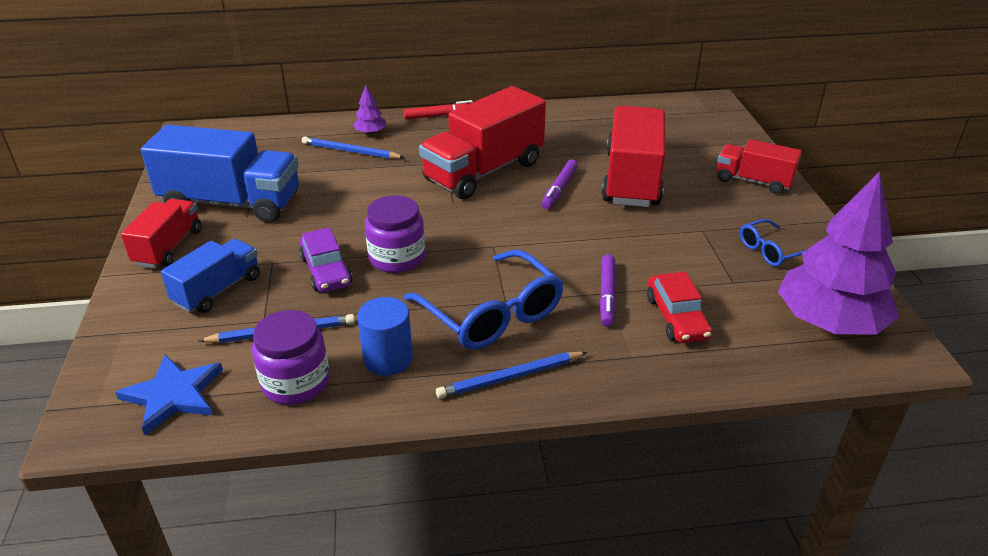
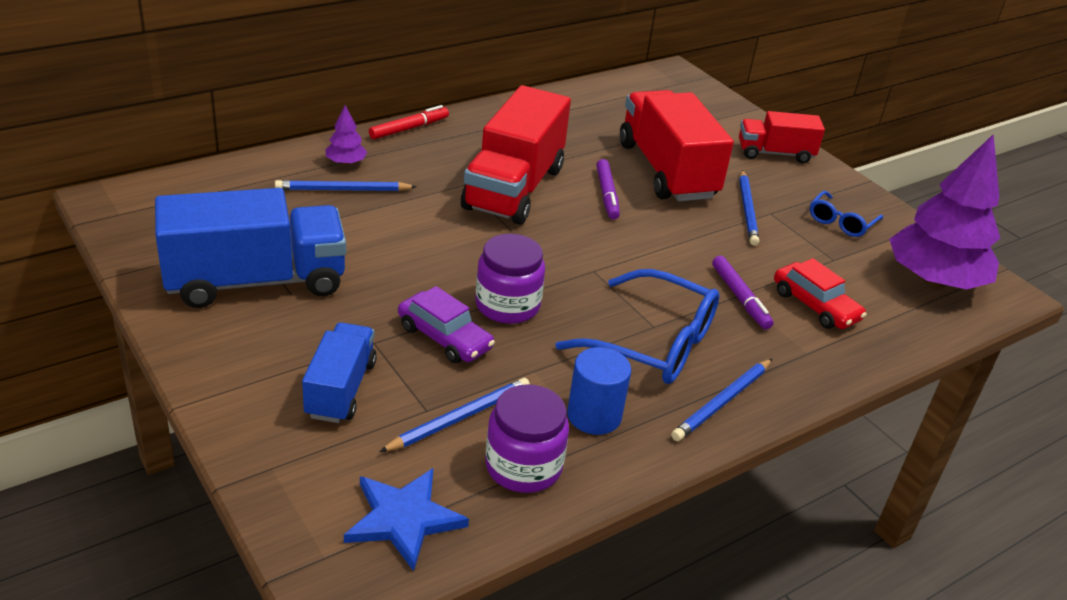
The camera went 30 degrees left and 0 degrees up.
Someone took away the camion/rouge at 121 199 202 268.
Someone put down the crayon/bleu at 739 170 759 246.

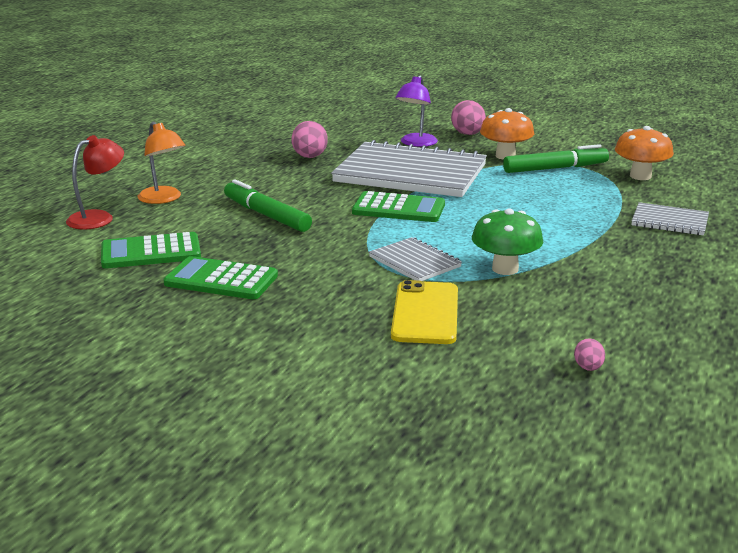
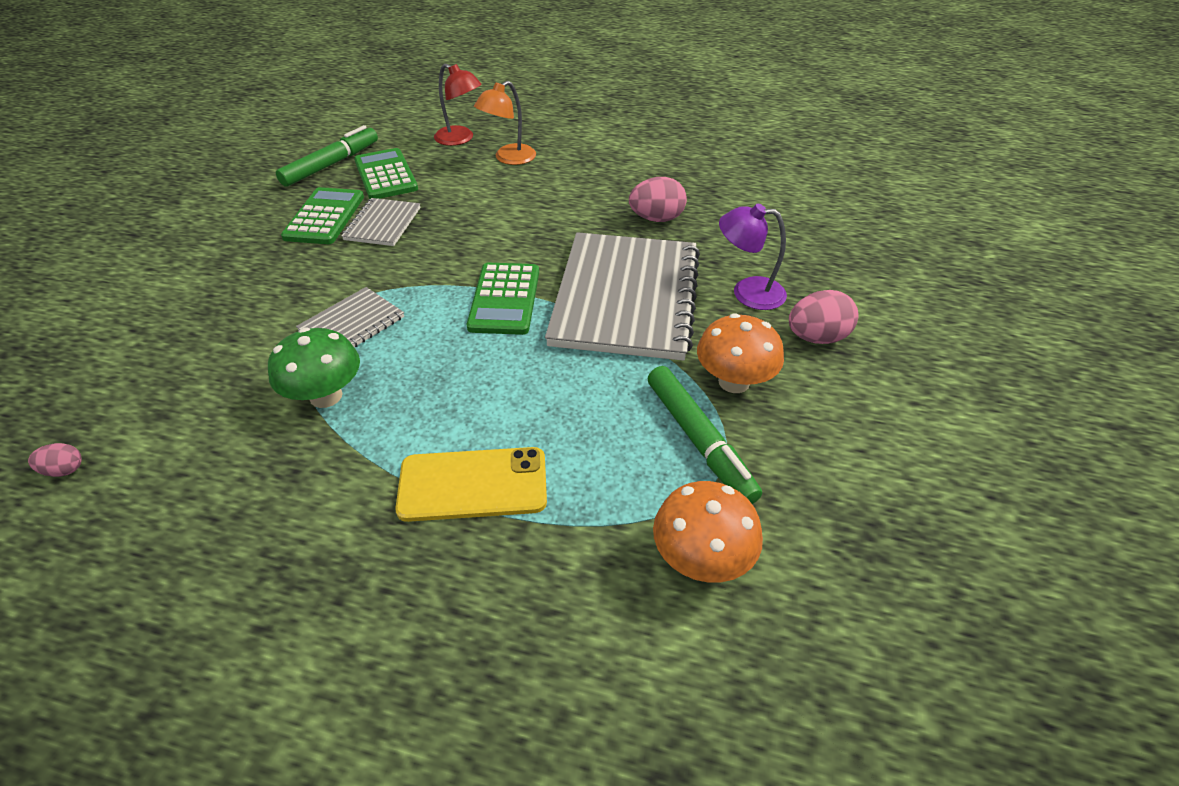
The camera went 80 degrees right and 20 degrees up.
Someone carried the feutre/vert from 224 179 312 232 to 276 125 378 187.
Someone carried the téléphone/jaune from 391 280 458 344 to 395 447 547 522.
Someone carried the carnet/gris from 632 202 709 235 to 342 198 420 246.

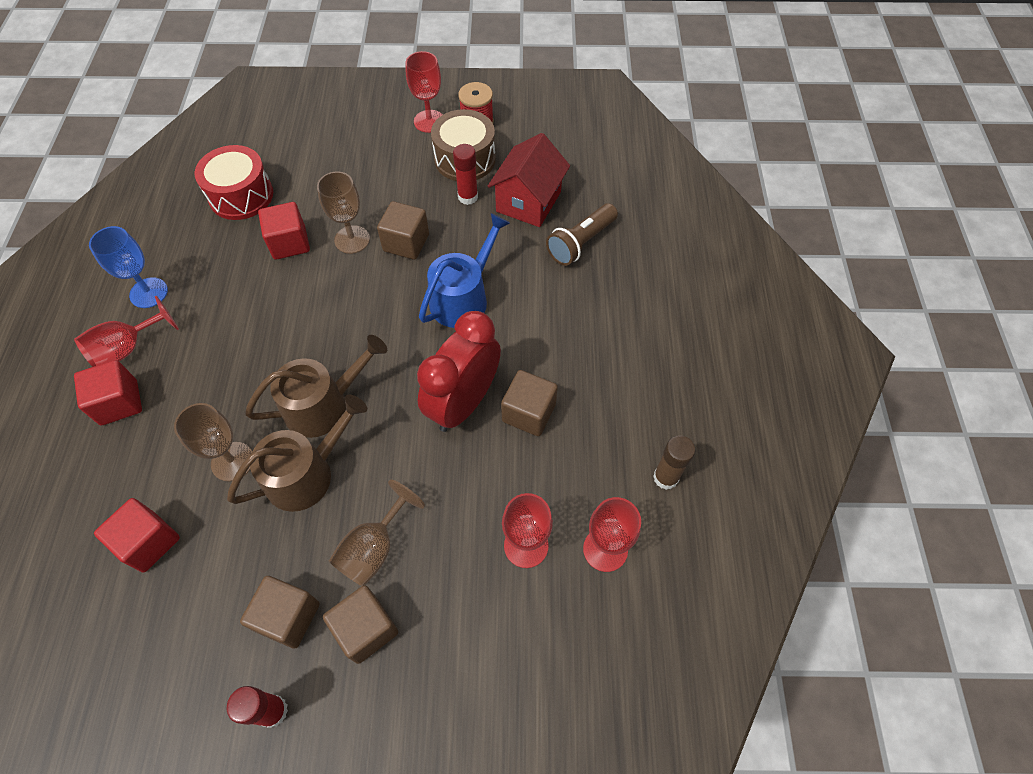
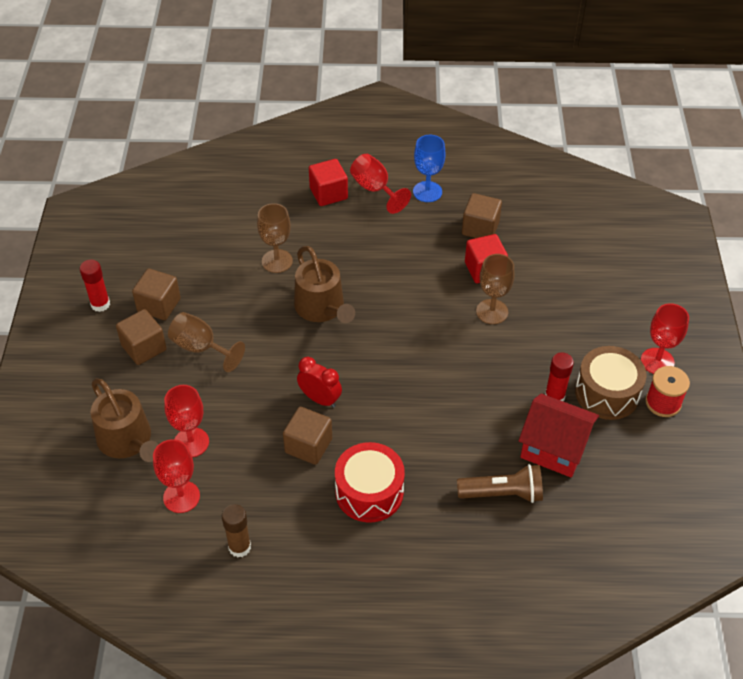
The camera went 90 degrees right and 10 degrees down.
Someone took away the cube/rouge at 94 498 180 572.
Someone took away the arrosoir/bleu at 419 213 510 328.
Someone carried the tambour/rouge from 195 145 273 220 to 335 442 405 523.
Someone carried the arrosoir/marron from 227 395 367 512 to 91 378 159 462.
Someone carried the cube/marron from 377 201 429 260 to 462 193 502 238.
Someone rotated the lampe de poche/marron at 546 203 618 266 by 135 degrees clockwise.
Someone scaled the réveil/rouge at 417 311 501 432 by 0.56.

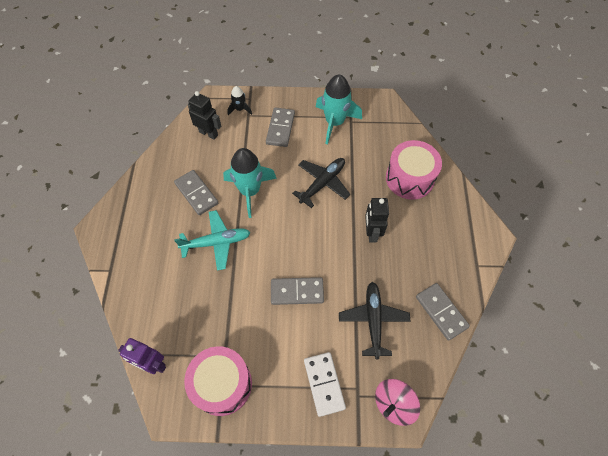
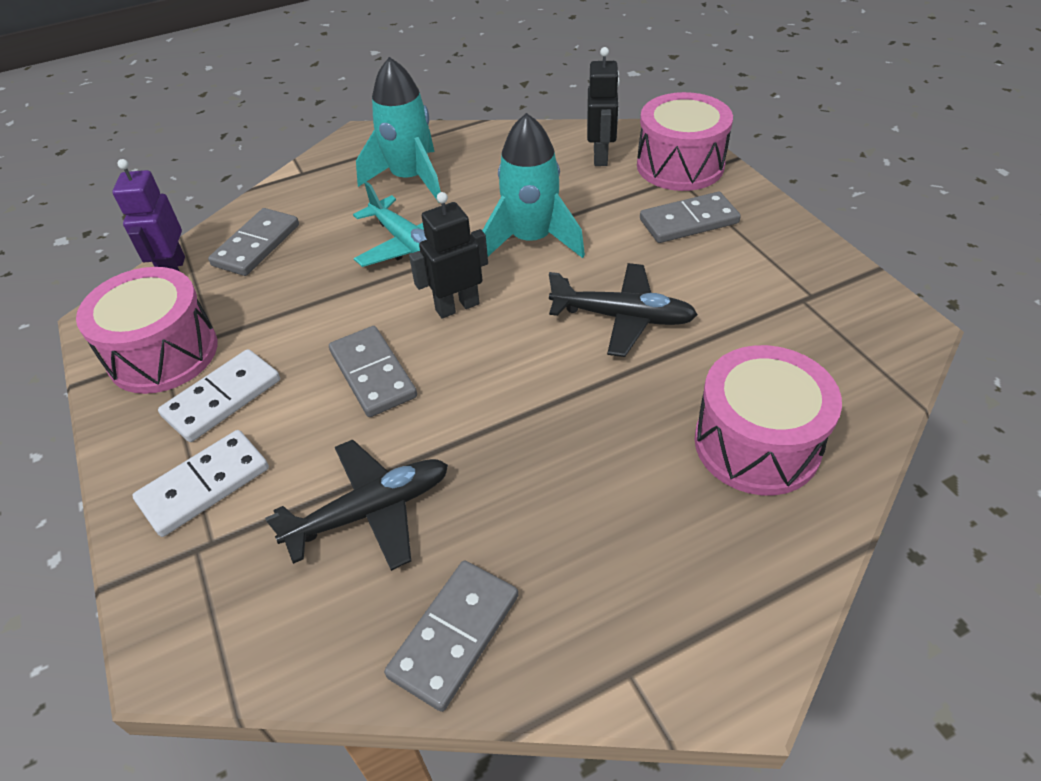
The camera went 65 degrees right and 15 degrees down.
Someone took away the toupie/rose at 375 379 420 426.
Someone put down the domino/blanc at 158 349 280 442.
Someone carried the domino/gris from 174 170 218 215 to 208 208 299 276.
Someone carried the fusée/turquoise from 316 75 362 145 to 356 57 441 201.
Someone carried the robot/noir from 365 198 389 242 to 409 192 488 318.
Someone swapped the fusée/noir at 227 86 252 115 for the tambour/rose at 637 92 733 191.

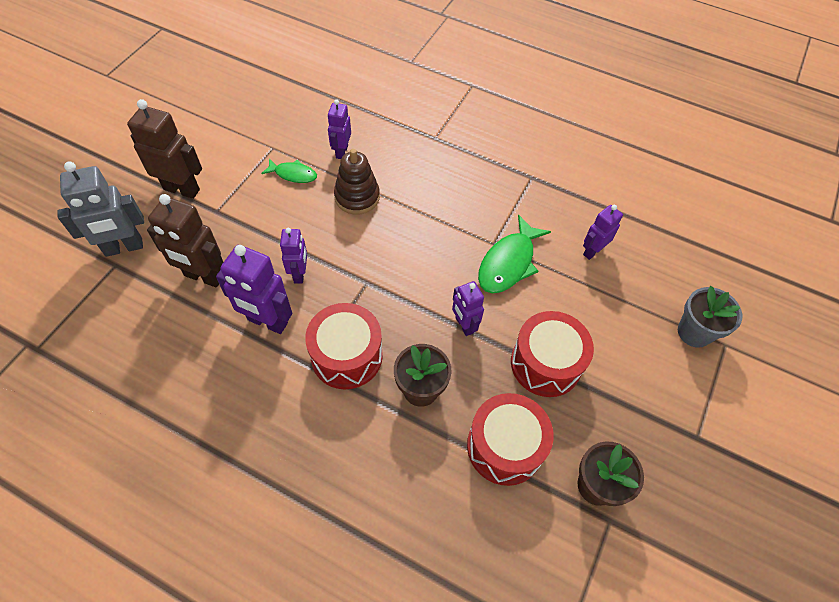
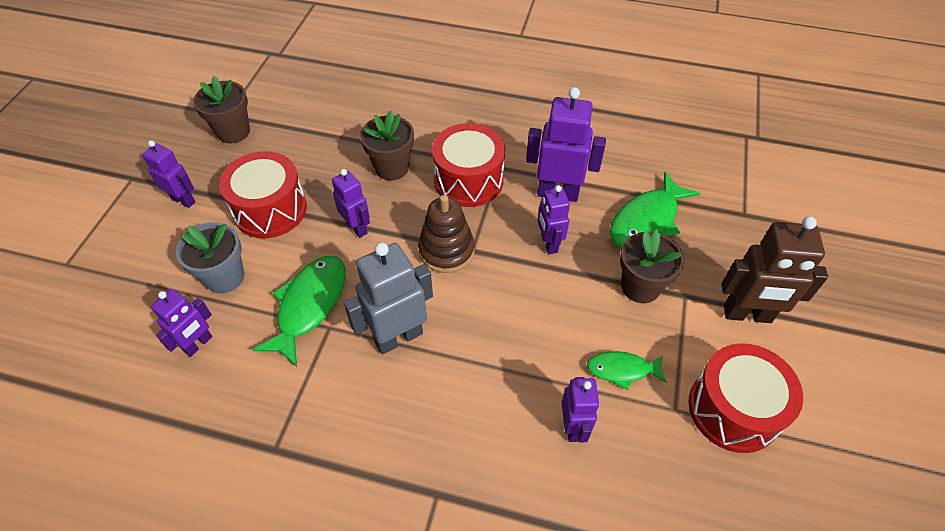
The camera went 170 degrees right and 5 degrees down.
Someone put down the robot/violet at 142 140 195 208.
Someone put down the pot de fleurs/marron at 620 229 684 303.
Someone carried the robot/gris from 57 161 144 257 to 344 242 433 354.
Someone carried the jouet à empiler/marron from 334 149 380 215 to 418 195 475 273.
Someone carried the tambour/rouge from 467 393 554 486 to 688 343 803 453.
Someone carried the pot de fleurs/gris from 678 286 742 348 to 176 222 244 293.
Someone swapped the robot/marron at 147 194 223 287 for the poisson/vert at 610 172 700 247.

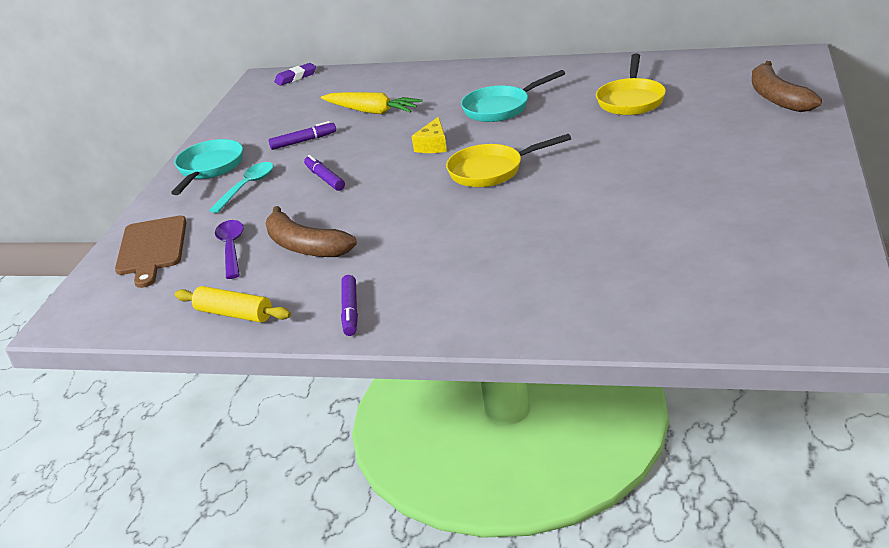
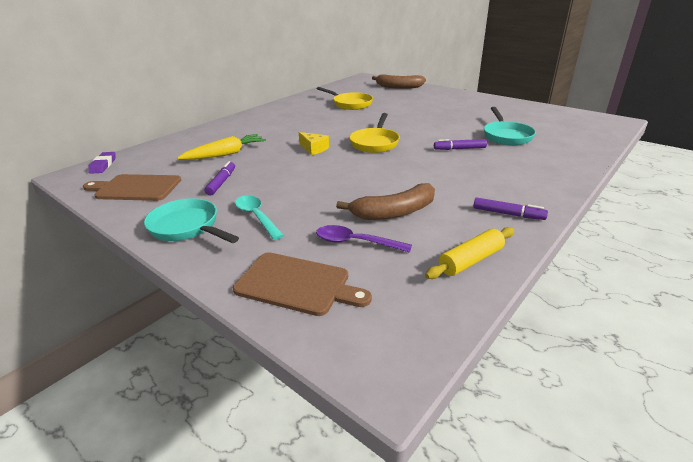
The camera went 65 degrees left and 0 degrees up.
Someone put down the planche à découper/marron at 83 174 181 201.
Someone carried the feutre/violet from 304 155 345 191 to 434 139 487 150.
Someone carried the poêle/turquoise from 461 70 565 122 to 484 107 536 145.

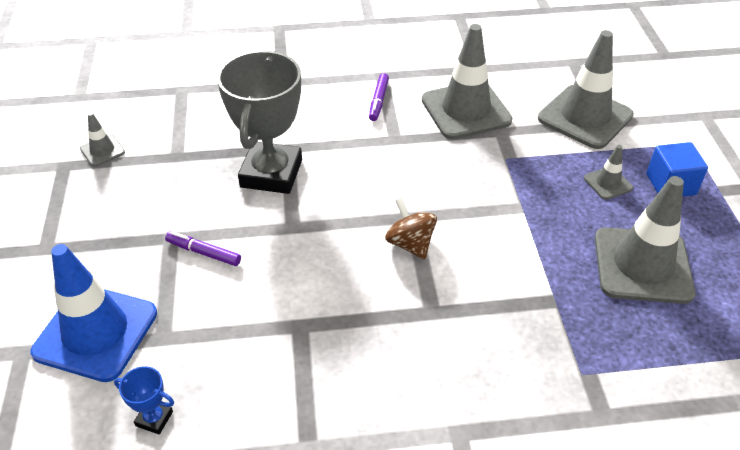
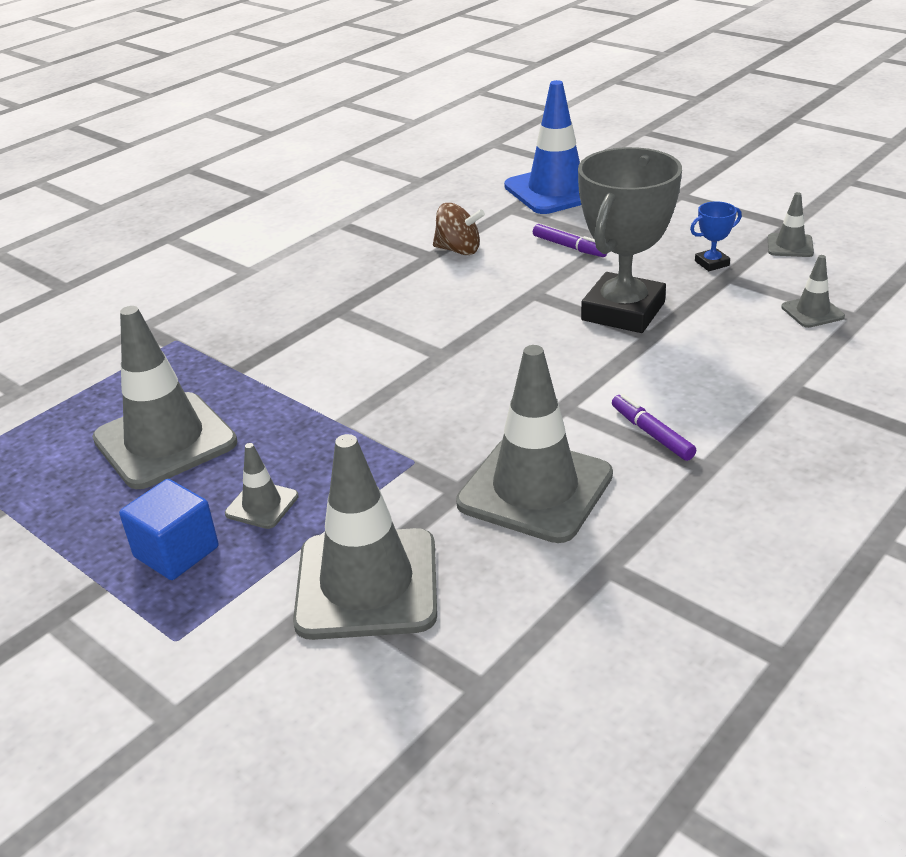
The camera went 140 degrees right and 10 degrees down.
Someone put down the cône de chantier/gris at 781 255 845 328.
Someone carried the trophée/bleu from 114 366 174 434 to 690 201 742 271.
Someone carried the toupie/marron from 385 198 437 260 to 433 203 485 255.
Someone rotated the feutre/violet at 165 231 241 266 by 60 degrees clockwise.
Someone rotated the trophée/gris at 217 51 302 194 by 60 degrees clockwise.

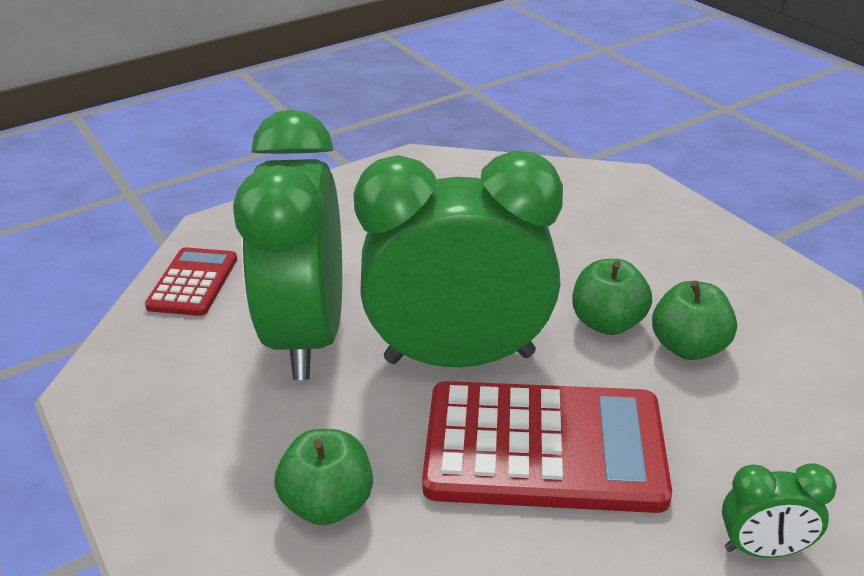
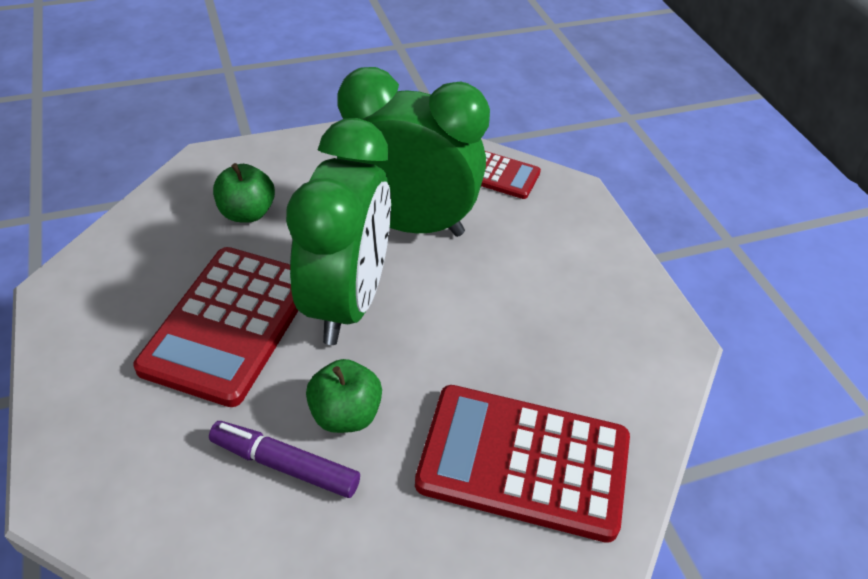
The camera went 100 degrees right and 10 degrees up.
Someone took away the réveil/vert at 722 464 837 558.
Someone put down the calculatrice/rouge at 415 385 630 543.
Someone swapped the pomme/vert at 652 281 737 360 for the feutre/violet at 209 421 360 498.

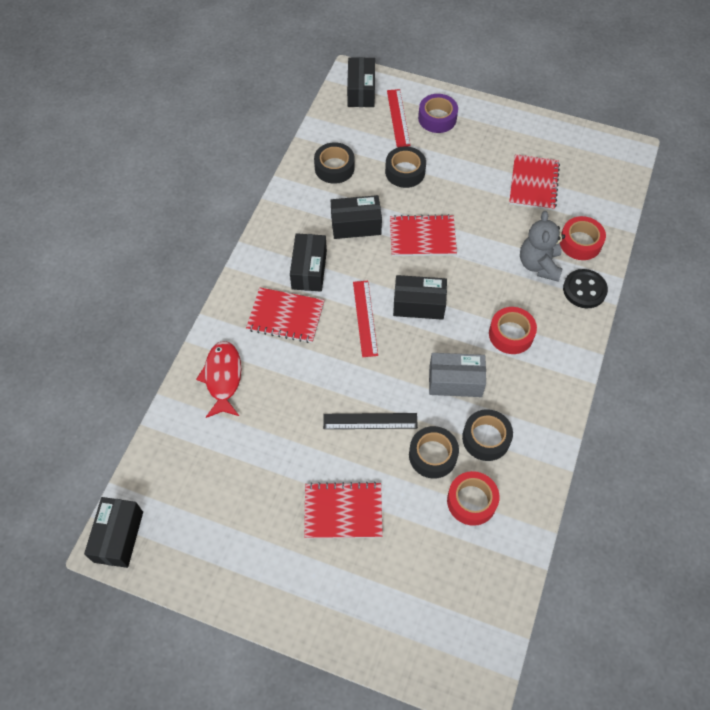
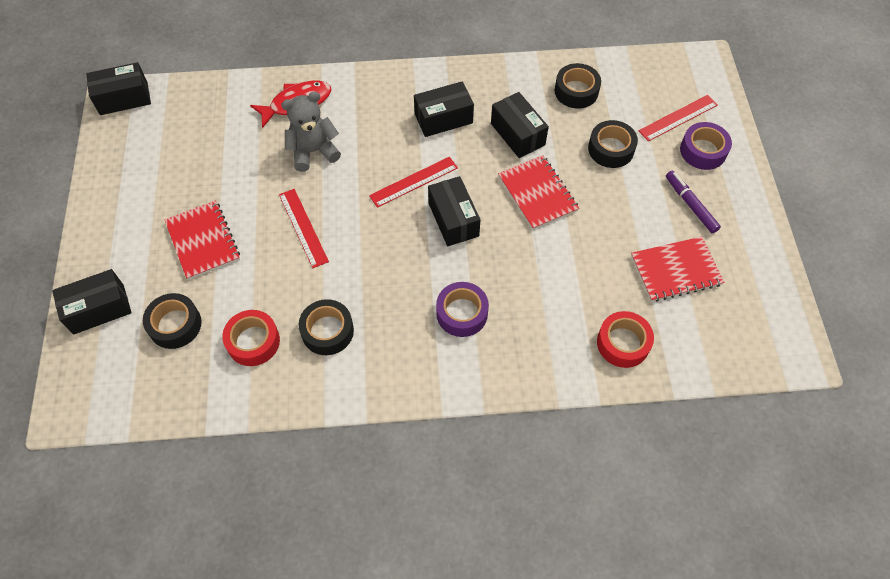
The camera went 65 degrees right and 0 degrees up.
Someone took away the carnet/rouge at 246 287 325 343.
Someone took away the boîte/gris at 429 353 486 397.
Someone took away the bouton/noir at 563 269 608 308.
Someone put down the feutre/violet at 666 171 721 233.
Someone carried the boîte/noir from 347 57 375 107 to 52 269 132 335.
Someone carried the ruban adhésif/noir from 409 426 459 479 to 143 293 202 349.
Someone carried the ours en peluche/gris from 520 211 565 282 to 281 92 341 172.
Someone repainted the règle/noir at 323 413 418 429, which became the règle/rouge at 279 189 329 268.
Someone repainted the ruban adhésif/rouge at 489 307 537 354, which became the ruban adhésif/violet at 436 282 489 337.

